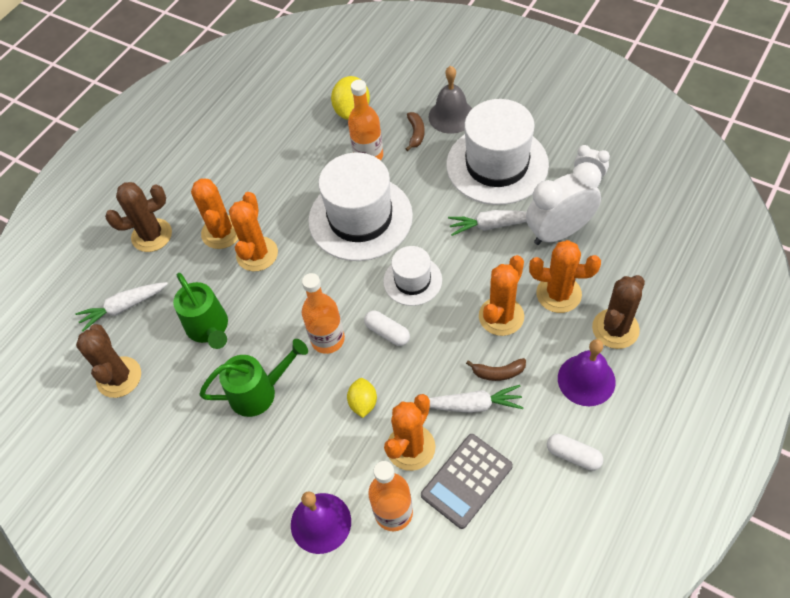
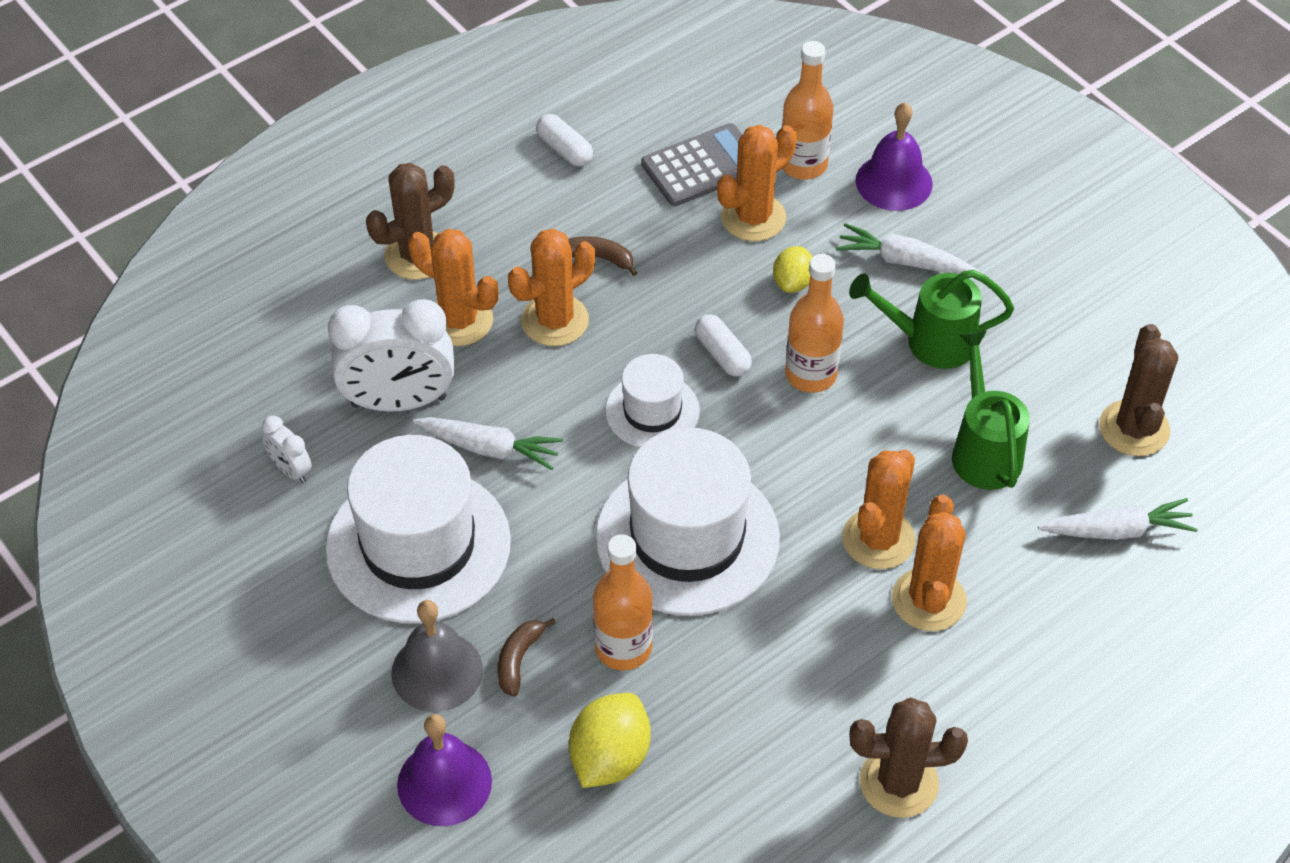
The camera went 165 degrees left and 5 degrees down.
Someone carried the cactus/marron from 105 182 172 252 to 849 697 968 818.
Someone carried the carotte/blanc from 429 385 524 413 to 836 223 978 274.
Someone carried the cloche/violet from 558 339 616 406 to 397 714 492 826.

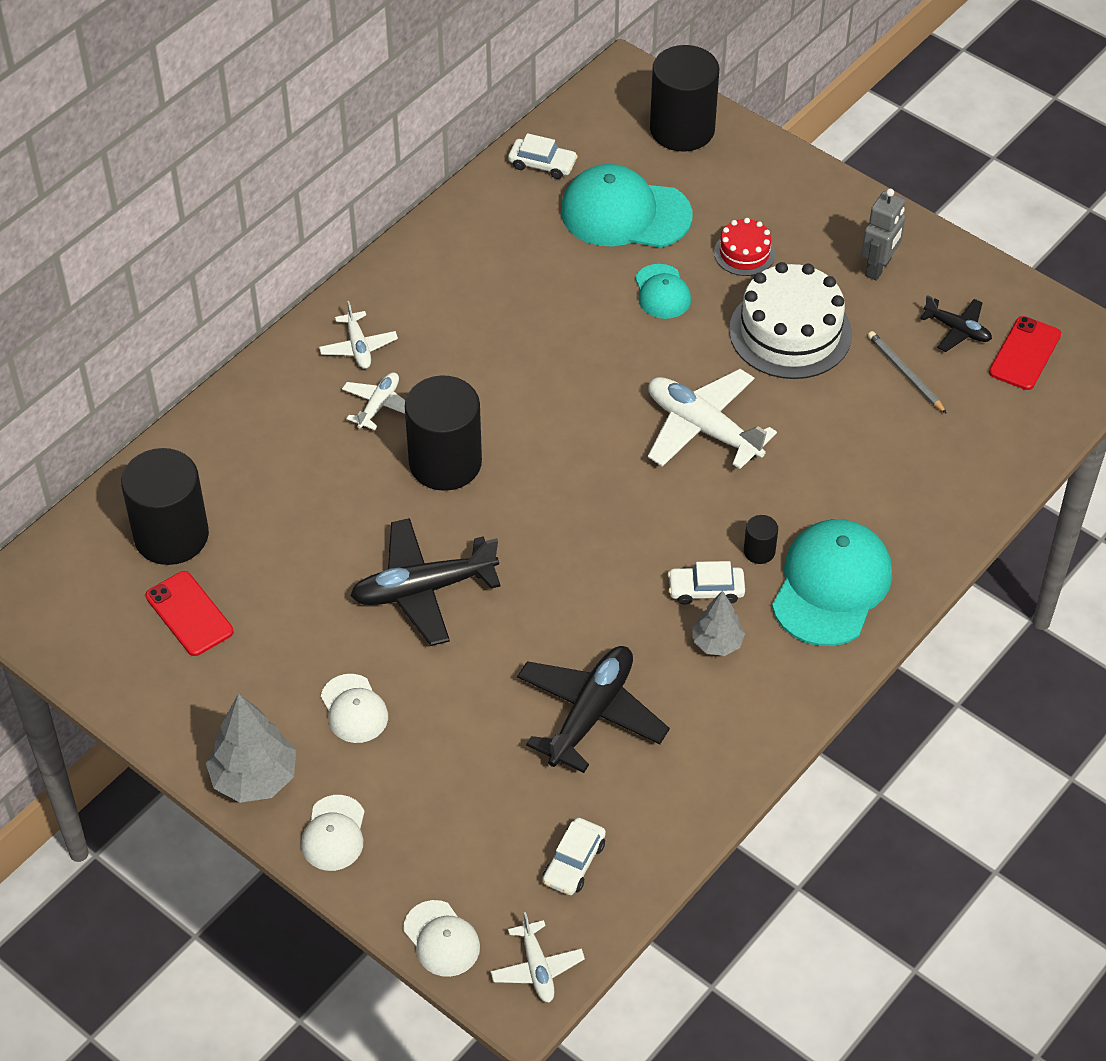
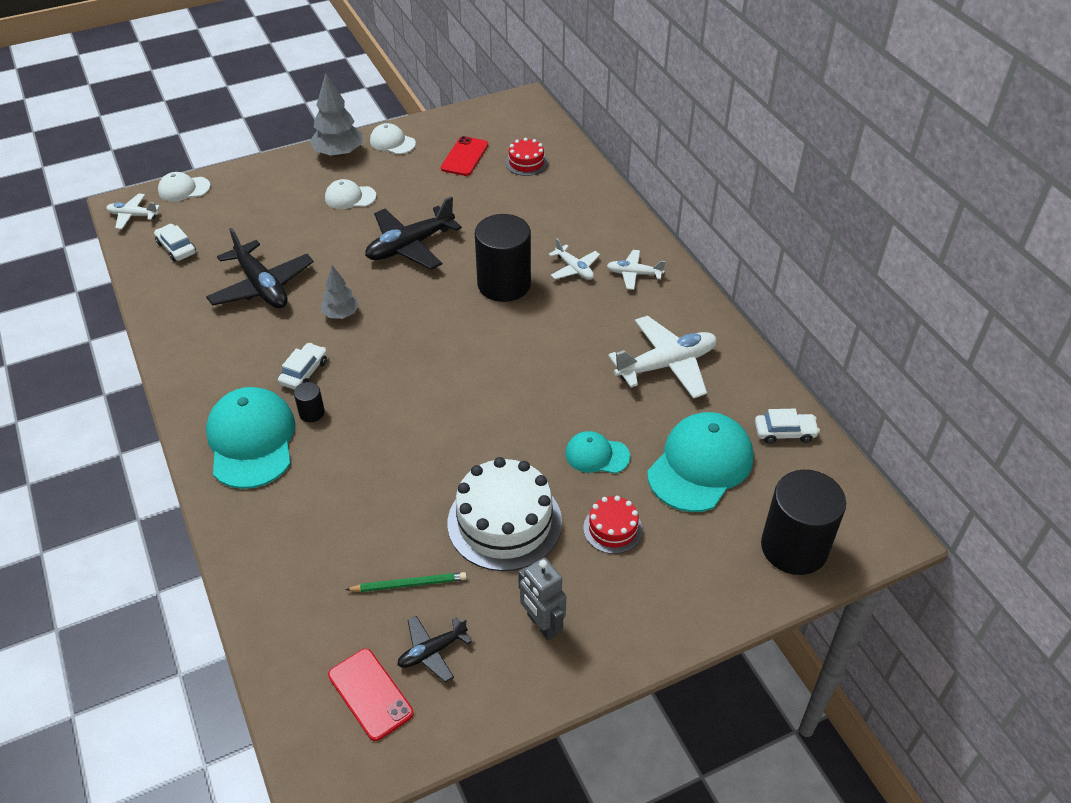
The camera went 115 degrees right and 5 degrees down.
Someone carried the casquette/blanc from 301 795 365 871 to 370 123 416 154.
Someone carried the avion/blanc from 648 369 777 469 to 608 316 717 399.
Someone carried the arbre/gris from 692 590 745 656 to 321 265 359 319.
Someone swapped the cylindre/noir at 121 448 209 565 for the gâteau/rouge at 505 138 548 176.
Someone repainted the crayon/gris at 868 331 947 414, which became the crayon/vert at 345 572 467 592.
Someone rotated the téléphone/rouge at 145 571 234 656 by 60 degrees counterclockwise.
Someone rotated the avion/noir at 350 518 501 646 by 135 degrees counterclockwise.
Someone rotated the voiture/blanc at 508 133 578 179 by 135 degrees counterclockwise.
Someone rotated the casquette/turquoise at 772 519 892 646 by 150 degrees counterclockwise.

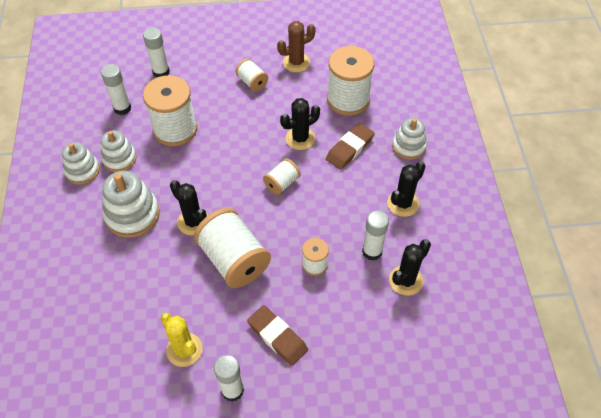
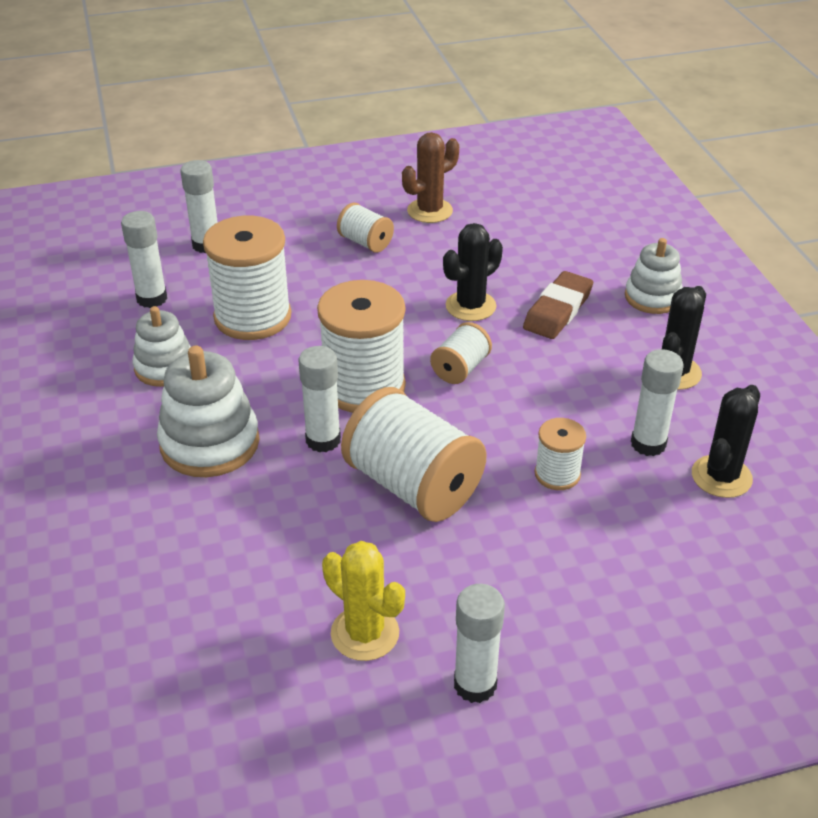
The camera went 10 degrees left and 15 degrees down.
Someone took away the jouet à empiler/blanc at 62 142 100 185.
Someone took away the gomme/marron at 247 305 308 366.
Someone carried the bobine/blanc from 327 46 374 116 to 317 280 406 413.
Someone swapped the cactus/noir at 170 180 208 235 for the bâton de colle/blanc at 299 346 341 452.

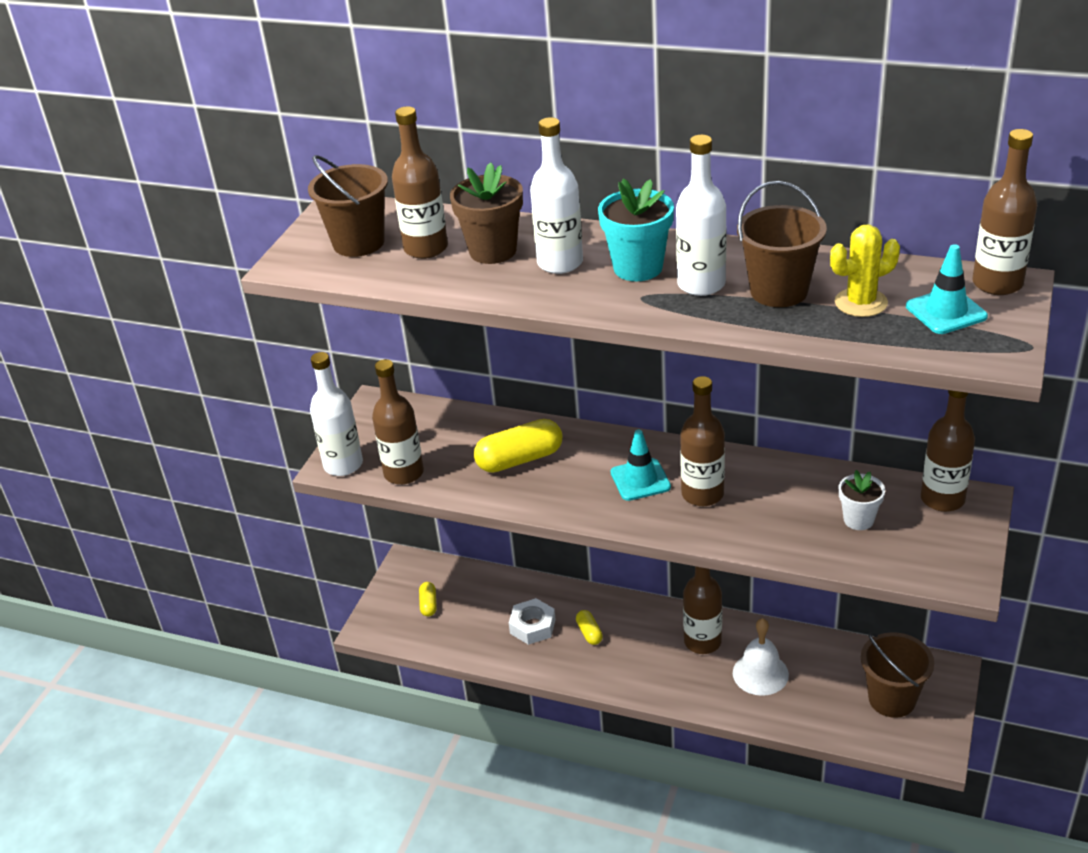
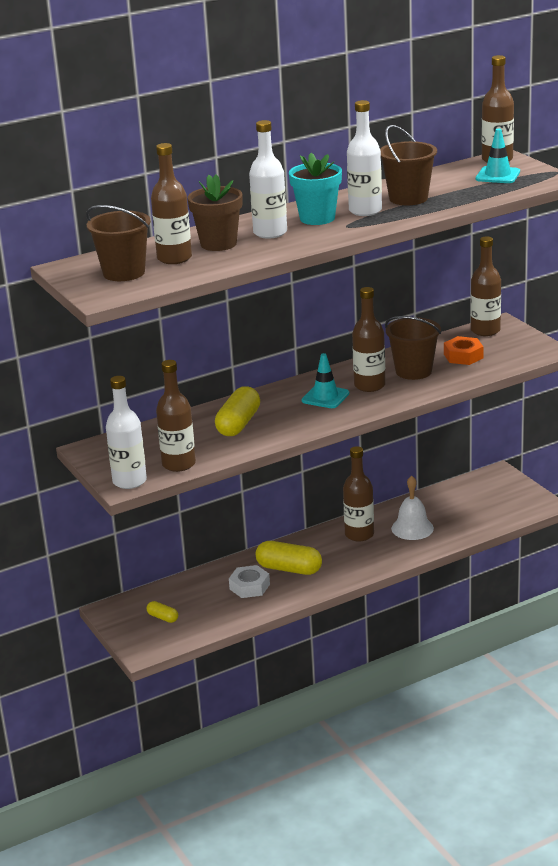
The camera went 50 degrees left and 10 degrees down.
Someone took away the cactus/jaune at 830 224 900 317.
Someone carried the seau/marron from 861 632 934 718 to 385 316 441 380.
Someone swapped the pot de fleurs/blanc at 839 470 885 530 for the écrou/orange at 444 336 483 365.
Someone scaled the gélule/jaune at 576 610 603 645 by 1.95.

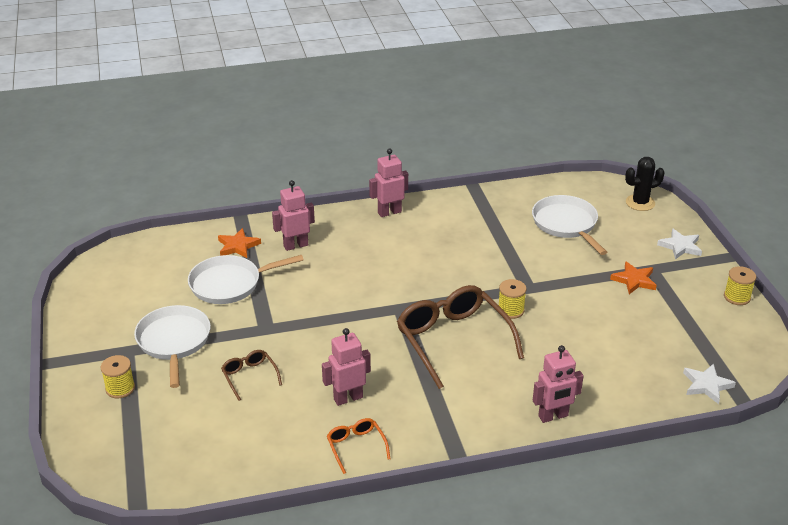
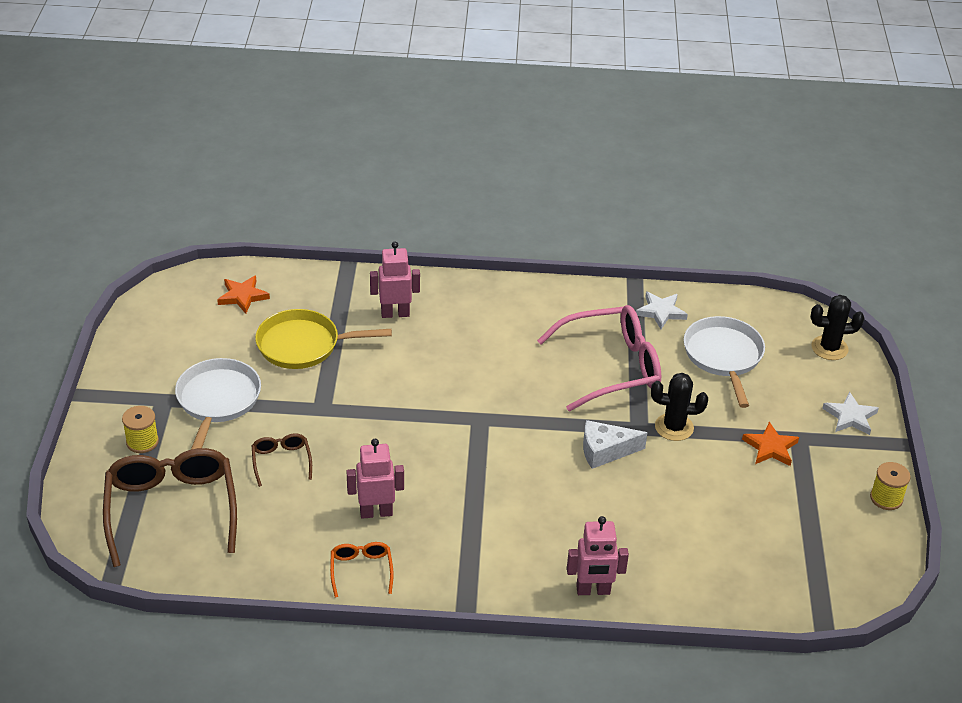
The camera went 15 degrees right and 5 degrees up.
Someone took away the robot/rose at 369 148 408 217.
Someone put down the lunettes/rose at 537 305 661 411.
Someone put down the cactus/noir at 651 373 708 441.
Someone carried the étoile/orange from 218 228 261 258 to 217 275 270 314.
Someone carried the lunettes/marron from 397 285 524 389 to 103 448 237 567.
Someone carried the étoile/blanc from 683 364 736 404 to 636 291 688 329.
Someone swapped the bobine/jaune at 499 279 527 319 for the fromage/blanc at 583 420 647 469.
Someone repainted the poêle/blanc at 188 255 304 304, which became the poêle/jaune at 255 309 392 369.

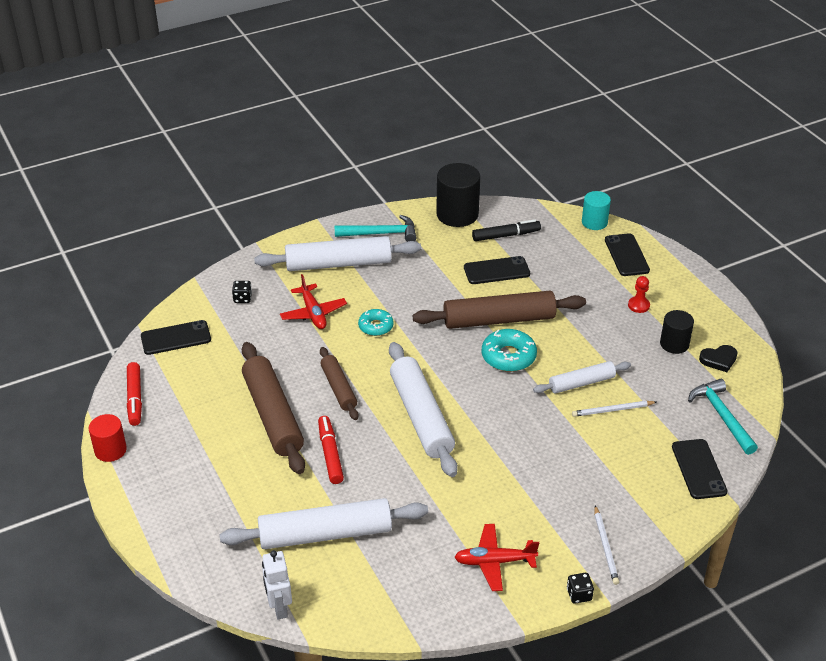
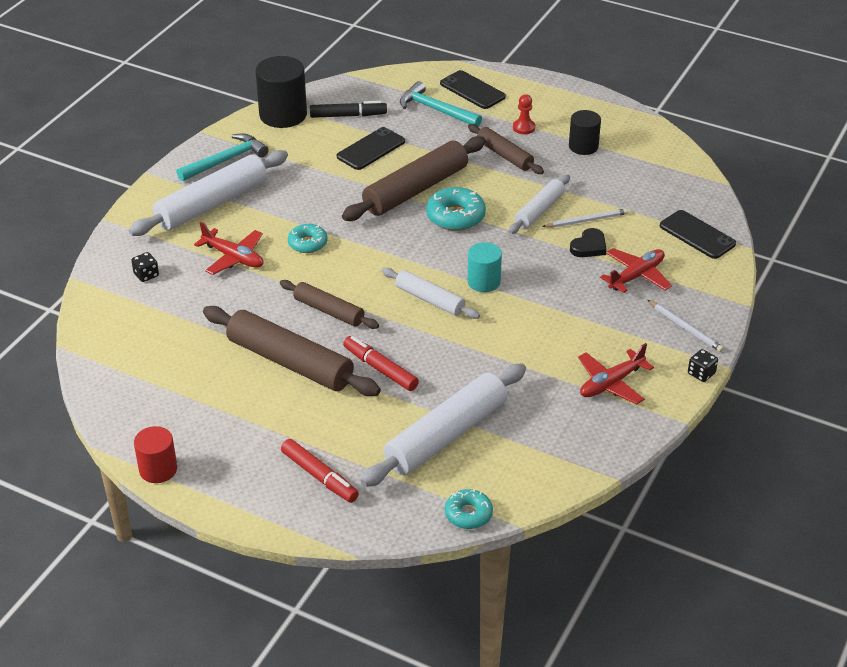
The camera went 35 degrees left and 0 degrees up.
Someone took away the téléphone/noir at 141 320 211 355.
Someone put down the rouleau à pâtisserie/marron at 468 124 544 174.
Someone put down the avion/rouge at 600 248 672 293.
Someone carried the feutre/rouge from 127 362 142 426 to 281 439 359 503.
Someone carried the cylindre/turquoise from 582 191 611 230 to 467 242 502 292.
Someone carried the marteau/turquoise from 688 379 758 455 to 400 81 482 127.
Someone carried the cœur/noir from 699 345 738 372 to 570 228 607 257.
Someone swapped the robot/blanc at 262 550 292 619 for the beignet/turquoise at 445 489 493 529.
Someone rotated the feutre/noir at 472 220 541 241 by 45 degrees clockwise.
Someone rotated the crayon/blanc at 572 401 656 417 by 150 degrees counterclockwise.
Someone scaled the rouleau à pâtisserie/blanc at 389 342 458 477 by 0.58.

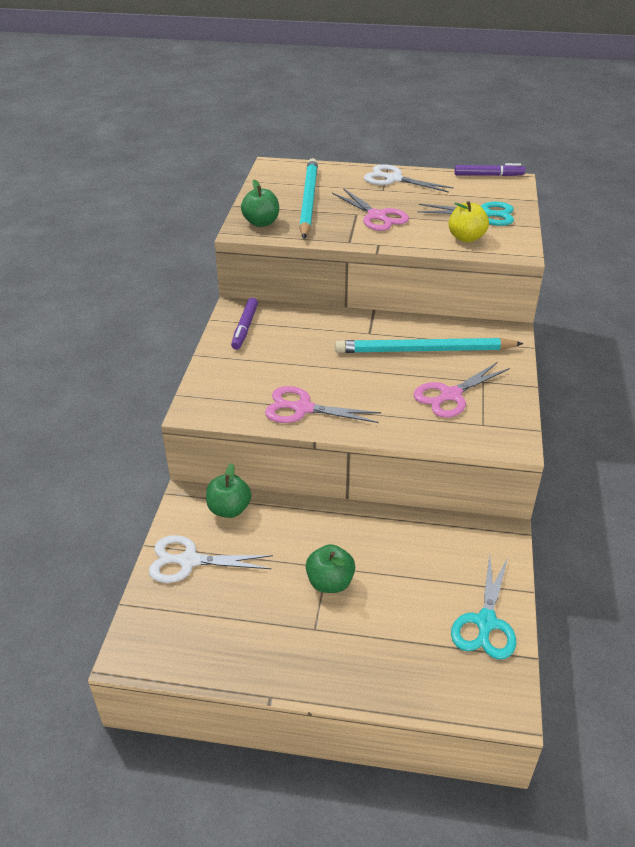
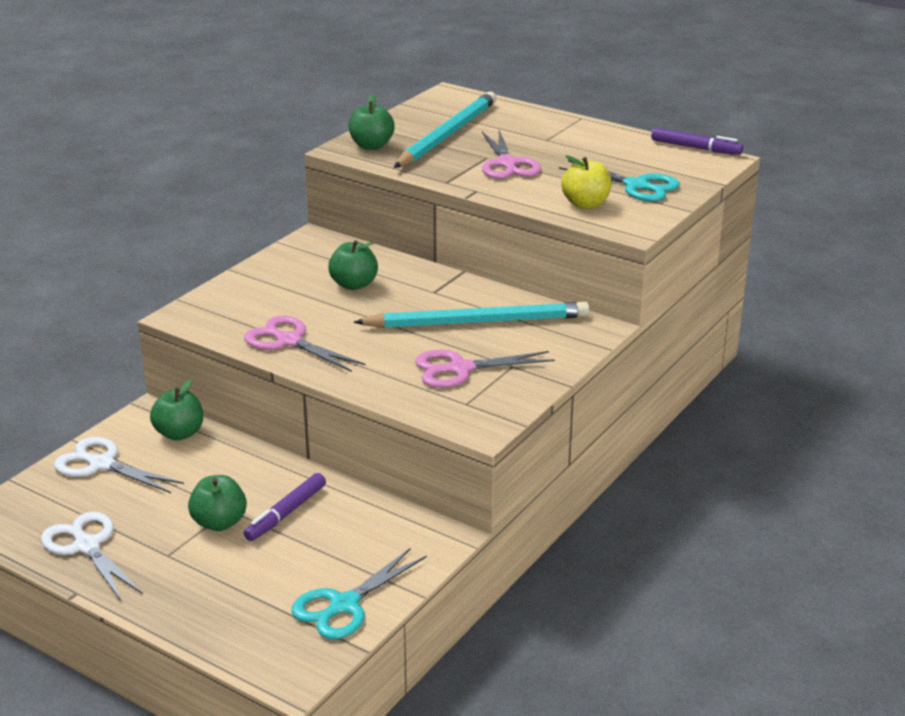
The camera went 25 degrees right and 10 degrees down.
Someone put down the pomme/vert at 328 240 378 290.
Someone carried the feutre/violet from 231 298 258 350 to 243 473 326 541.
Someone carried the ciseaux/blanc from 364 164 454 193 to 41 512 143 601.
Someone rotated the crayon/turquoise at 335 338 524 353 by 150 degrees clockwise.

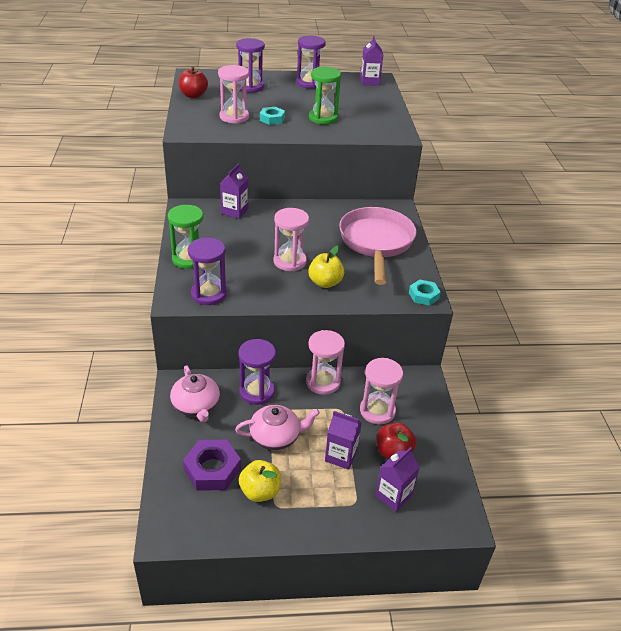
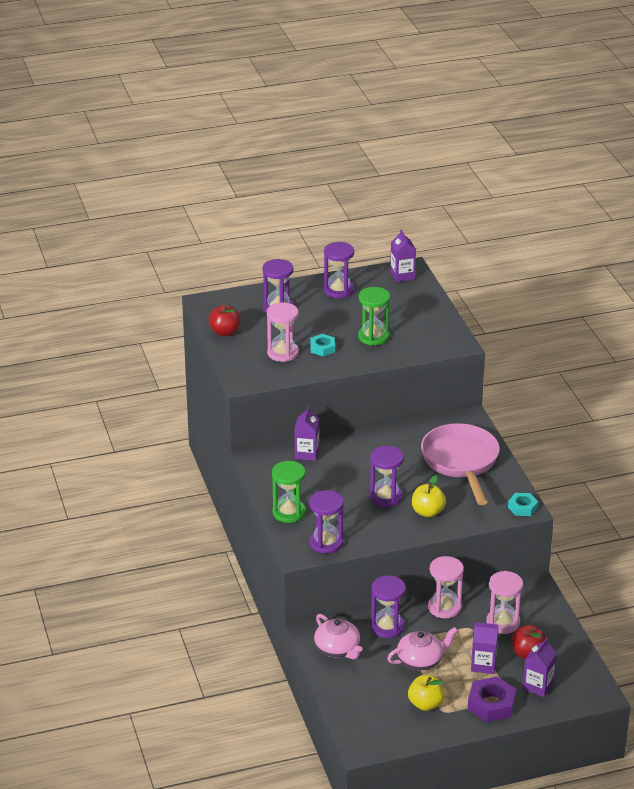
The camera went 10 degrees left and 5 degrees down.
Someone carried the écrou/violet from 183 440 241 491 to 468 676 516 722.
Someone repainted the sablier/rose at 274 208 309 271, which became the sablier/violet at 370 446 404 507.

